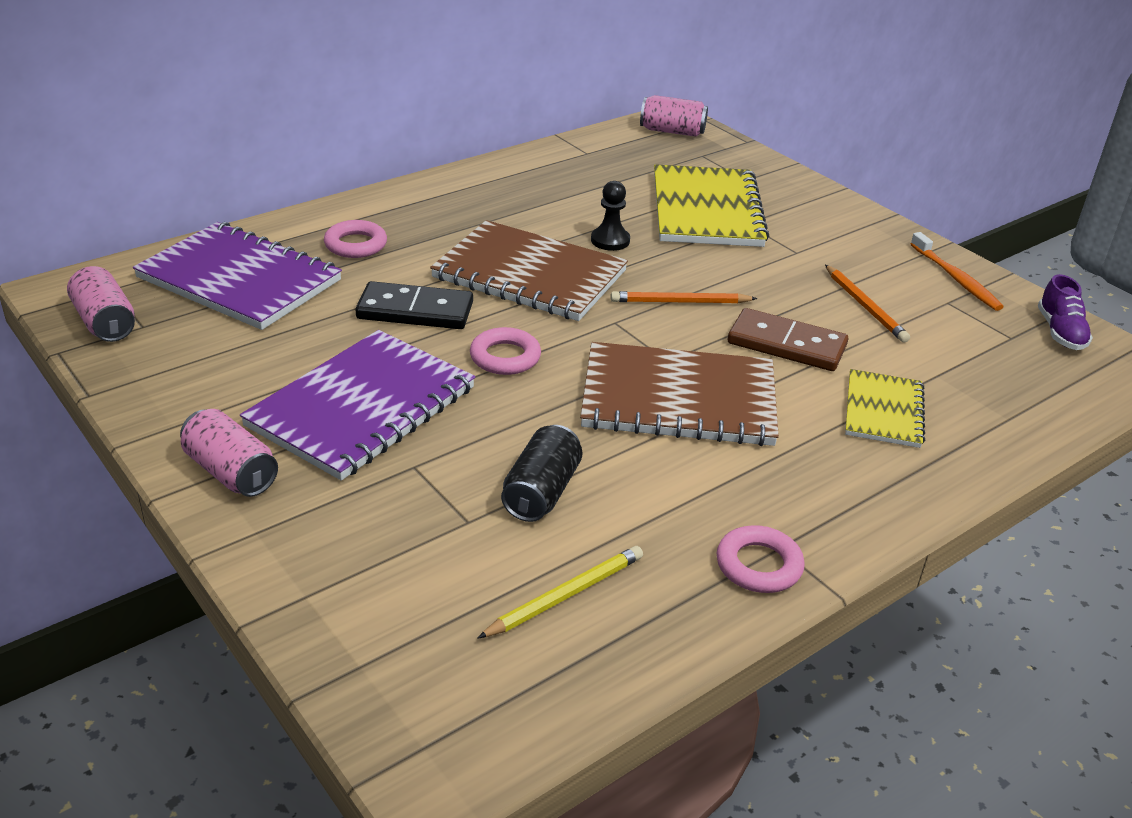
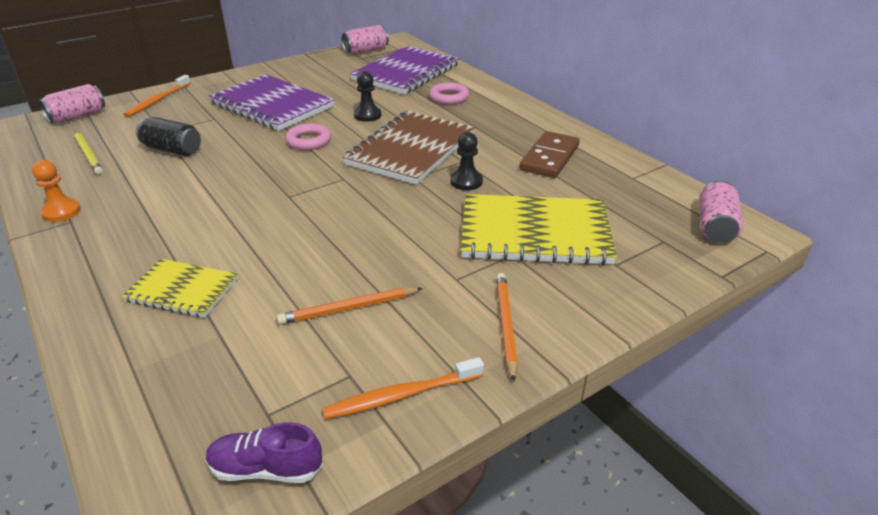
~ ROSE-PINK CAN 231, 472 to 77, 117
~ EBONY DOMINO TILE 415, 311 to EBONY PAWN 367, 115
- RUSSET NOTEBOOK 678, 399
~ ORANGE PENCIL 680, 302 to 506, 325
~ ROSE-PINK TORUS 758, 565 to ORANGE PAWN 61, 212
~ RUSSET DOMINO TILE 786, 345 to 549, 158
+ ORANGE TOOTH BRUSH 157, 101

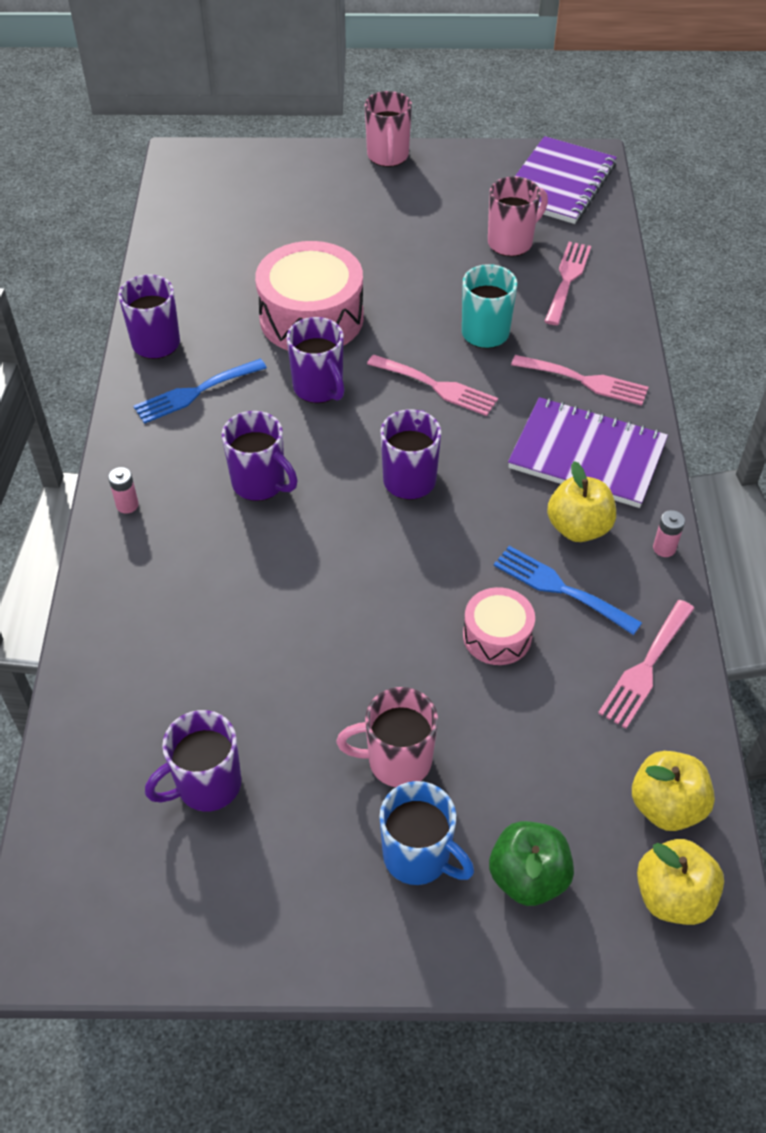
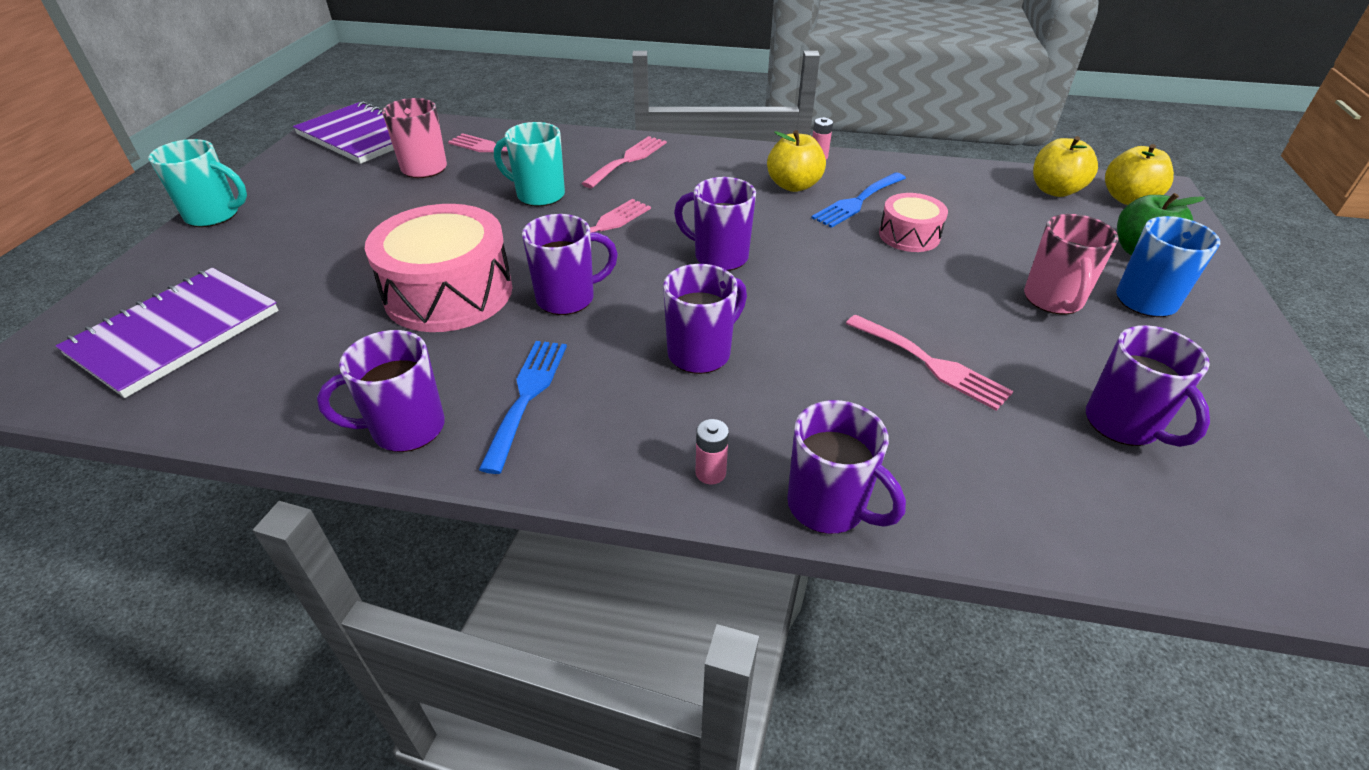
~ BLUE FORK 195, 392 = 527, 396 150 degrees counterclockwise
~ ROSE-PINK TEA MUG 388, 156 to TEAL TEA MUG 214, 215
~ ROYAL PURPLE NOTEBOOK 587, 455 to 175, 333
~ ROSE-PINK FORK 645, 668 to 931, 364
+ ROYAL PURPLE TEA MUG 828, 506

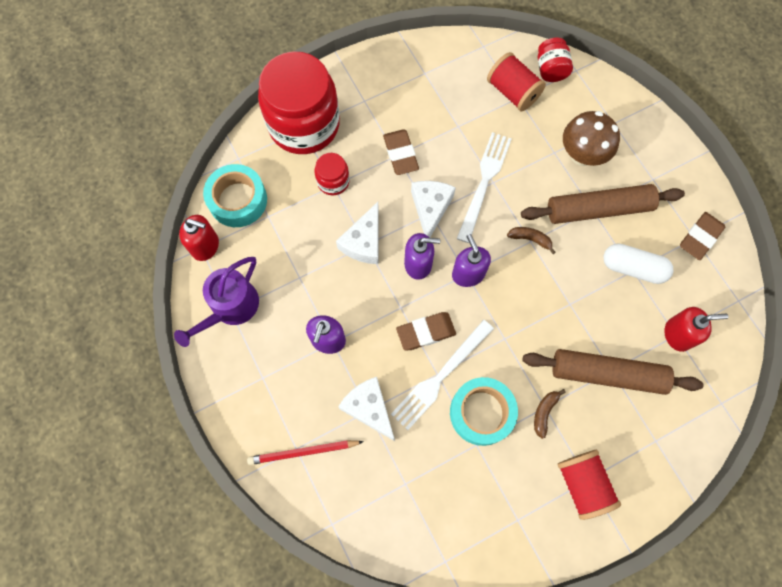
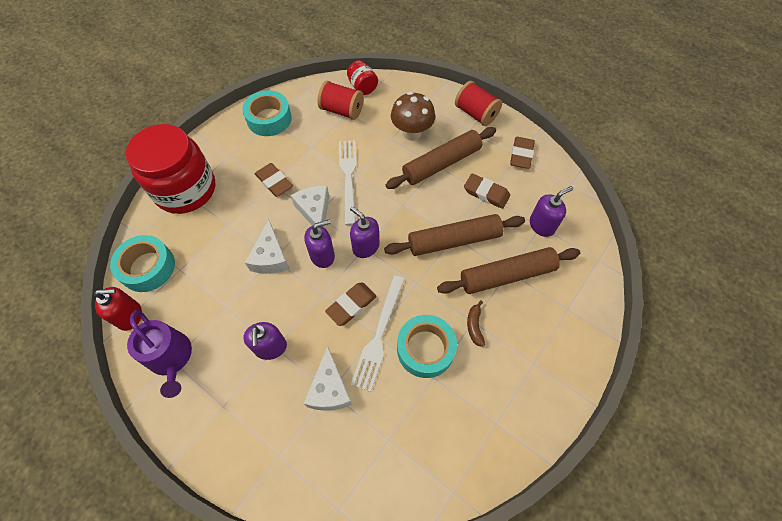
~ ROYAL PURPLE WATERING POT 231, 308 = 171, 358 45 degrees counterclockwise
- CRIMSON PENCIL 303, 452
- CRIMSON PRESERVE JAR 333, 181
~ WHITE PIECE OF CHEESE 369, 408 = 329, 389 120 degrees counterclockwise
- RUSSET TOY BANANA 530, 239
~ CRIMSON BOBBIN 582, 484 to 475, 114
~ WHITE PILL SHAPE 633, 268 to RUSSET GUM ERASER 486, 193
~ CRIMSON SOAP DISPENSER 678, 334 to ROYAL PURPLE SOAP DISPENSER 542, 225
+ TEAL ROLL OF TAPE 269, 119
+ RUSSET DOUGH ROLLER 453, 240

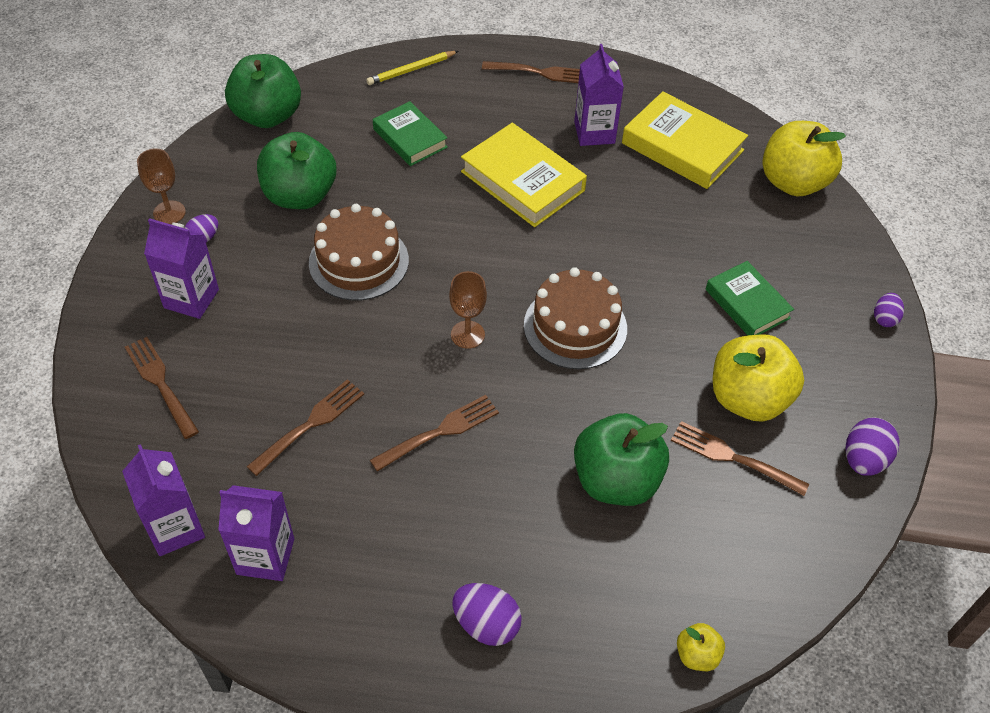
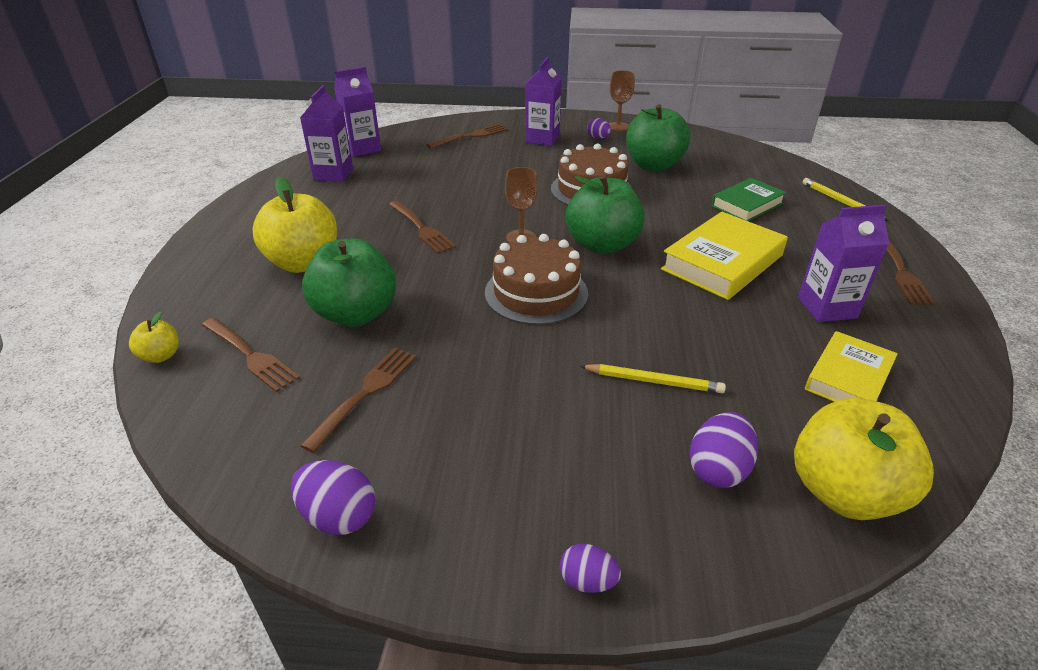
~ LEAF-GREEN APPLE 267, 116 to 602, 245
~ RUSSET FORK 310, 425 to 249, 355
~ ROYAL PURPLE TOY EGG 486, 624 to 718, 469
~ BRIGHT YELLOW BOOK 682, 147 = 848, 378 x0.65
- LEAF-GREEN BOOK 747, 304
~ BRIGHT YELLOW APPLE 748, 399 to 304, 263
+ BRIGHT YELLOW PENCIL 654, 381

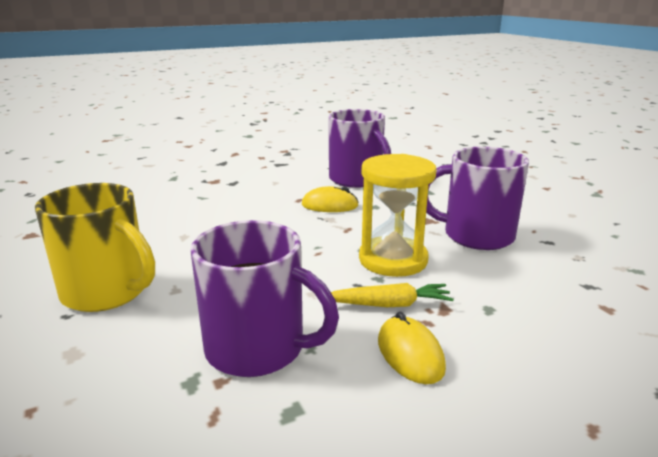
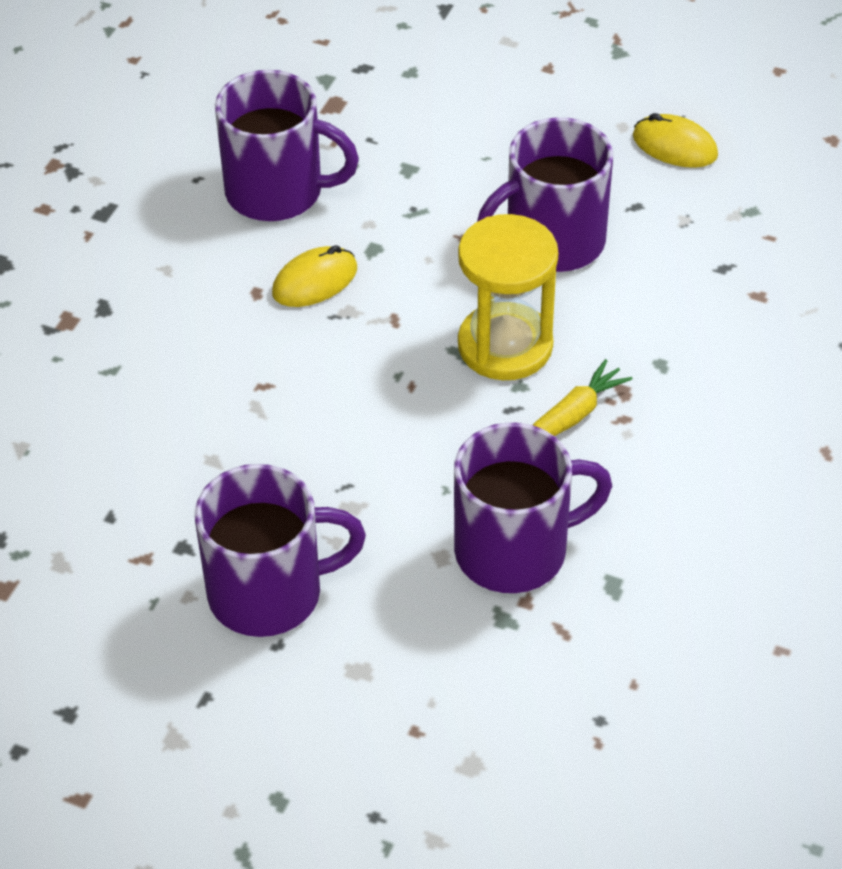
~ BRIGHT YELLOW TEA MUG 107, 292 to ROYAL PURPLE TEA MUG 269, 592
~ BRIGHT YELLOW COMPUTER MOUSE 410, 354 to 674, 146

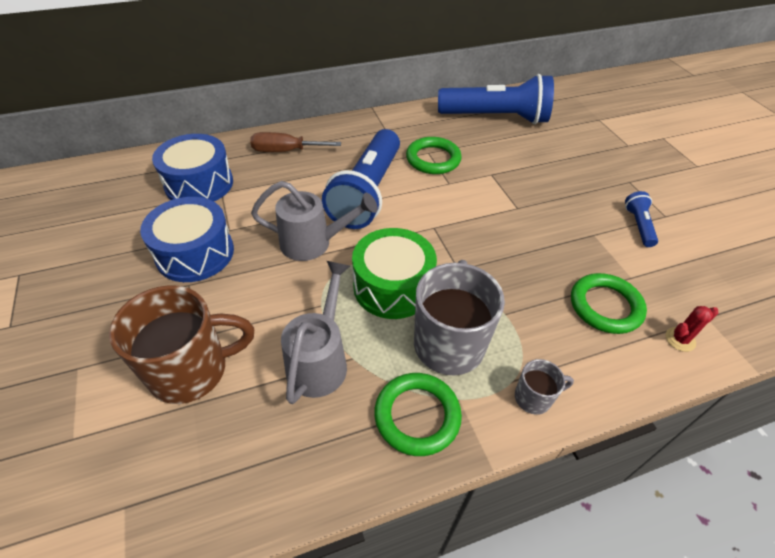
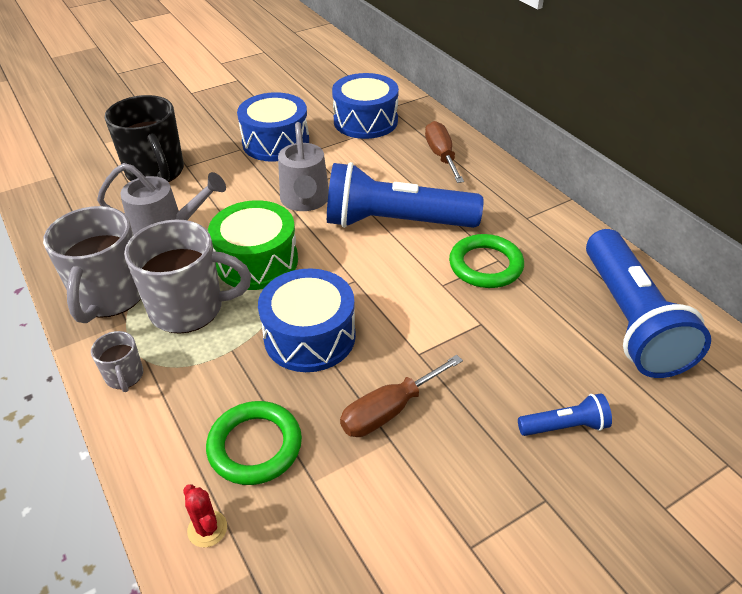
~ RUSSET TEA MUG 191, 370 to EBONY TEA MUG 156, 172
~ LEAF-GREEN TORUS 417, 416 to GREY TEA MUG 110, 296
~ BLUE FLASHLIGHT 638, 225 to 564, 426
+ BLUE DRUM 309, 336
+ RUSSET SCREWDRIVER 389, 410

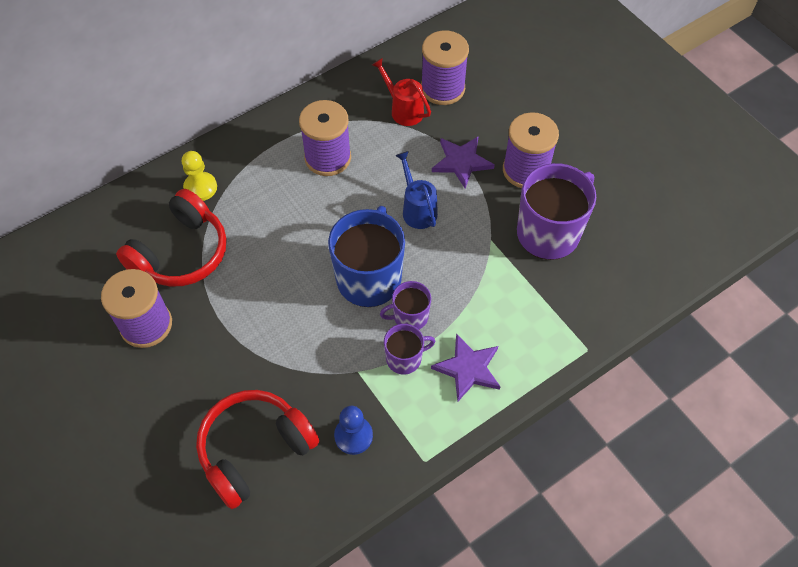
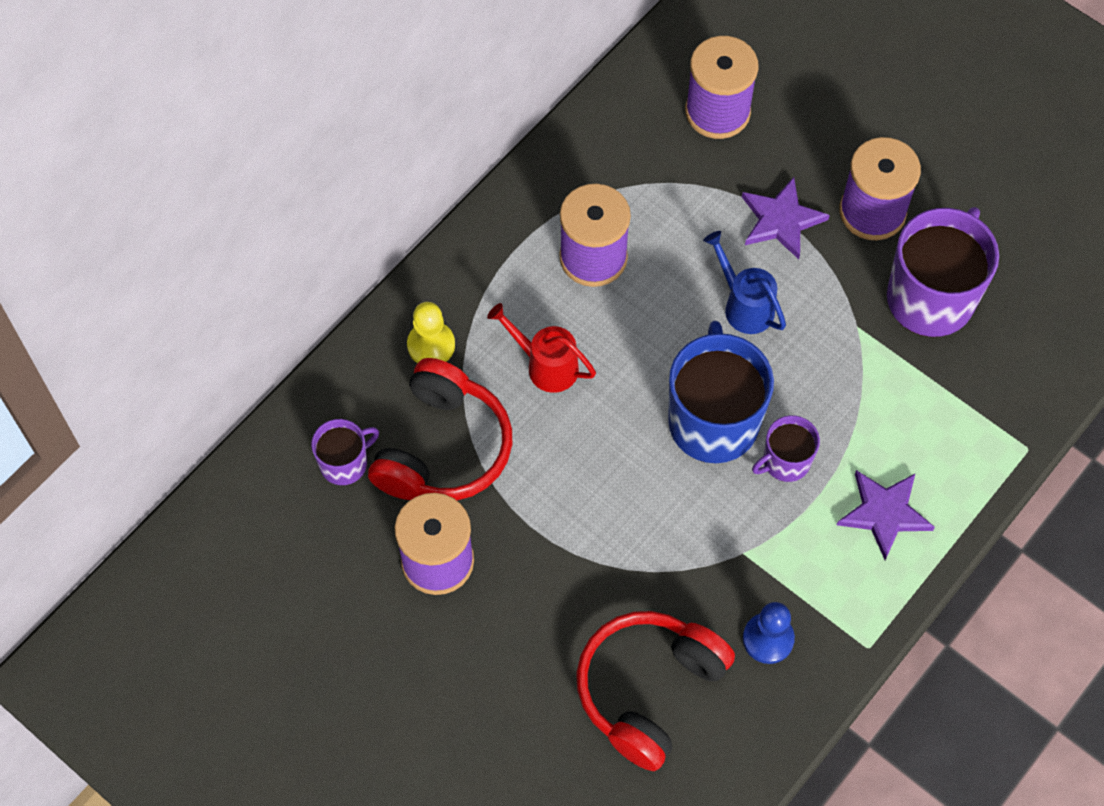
~ CRIMSON WATERING POT 403, 110 to 545, 365
~ ROYAL PURPLE TEA MUG 405, 358 to 345, 463

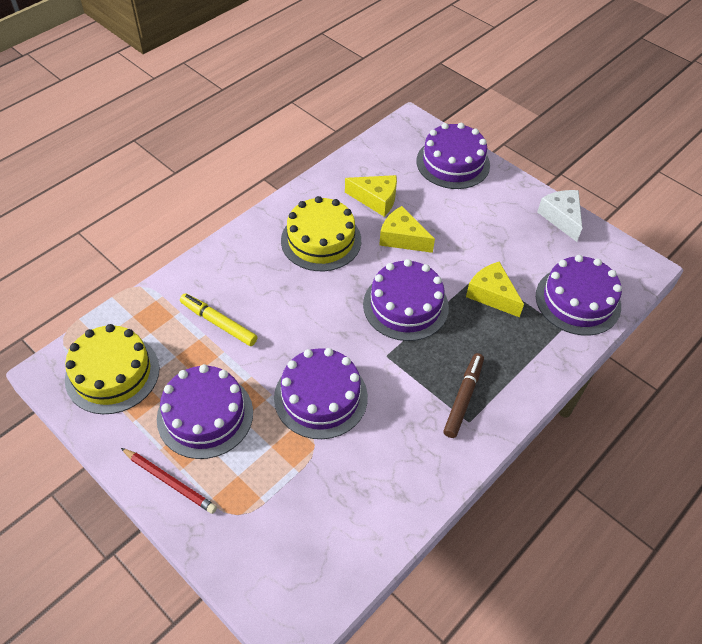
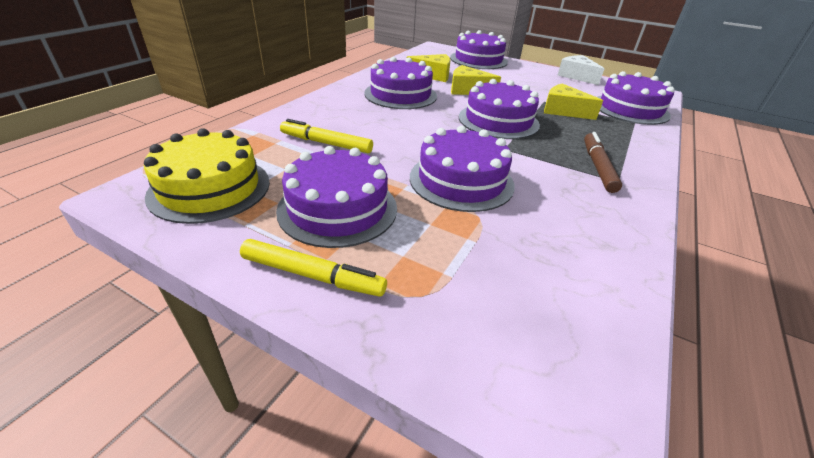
~ CRIMSON PENCIL 170, 481 to BRIGHT YELLOW FELT PEN 312, 275
~ BRIGHT YELLOW CAKE 321, 240 to ROYAL PURPLE CAKE 400, 94

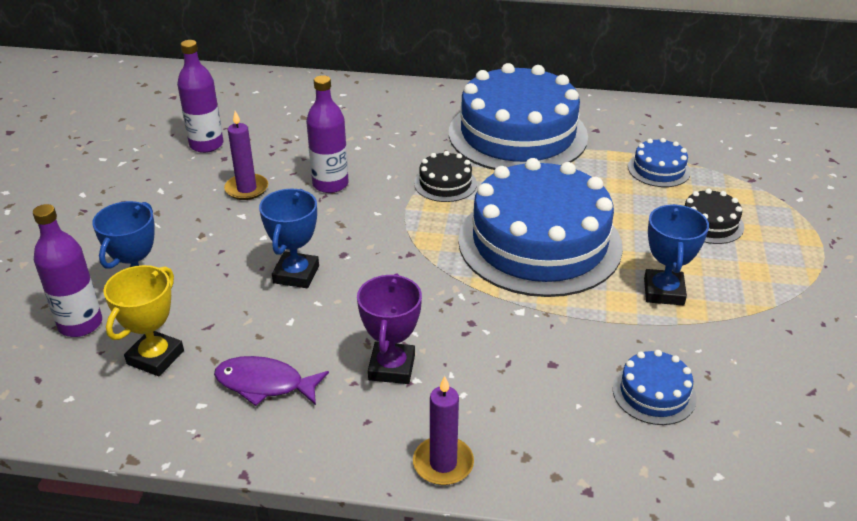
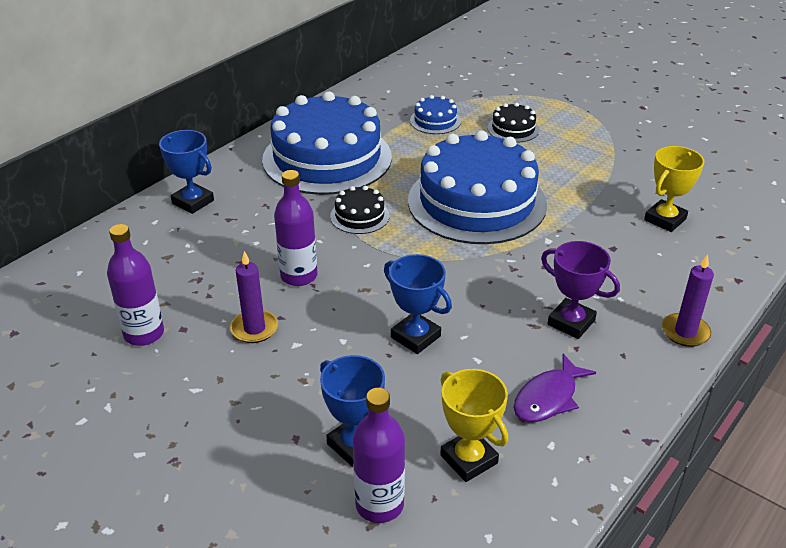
~ BLUE CAKE 654, 393 to BRIGHT YELLOW AWARD CUP 665, 219
~ BLUE AWARD CUP 664, 292 to 193, 202

